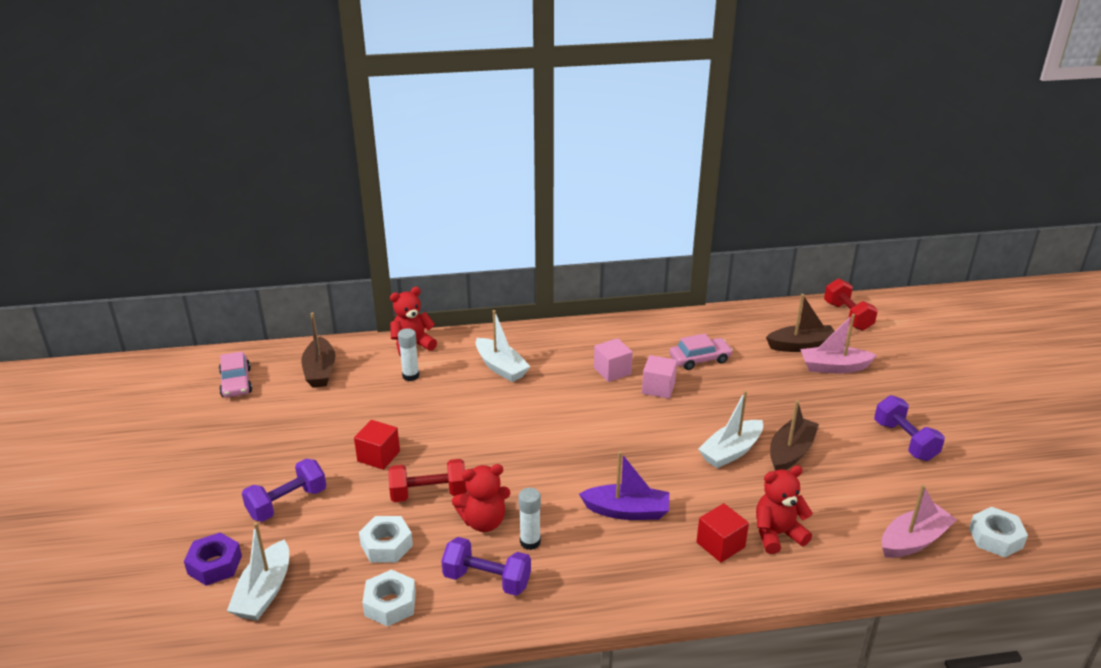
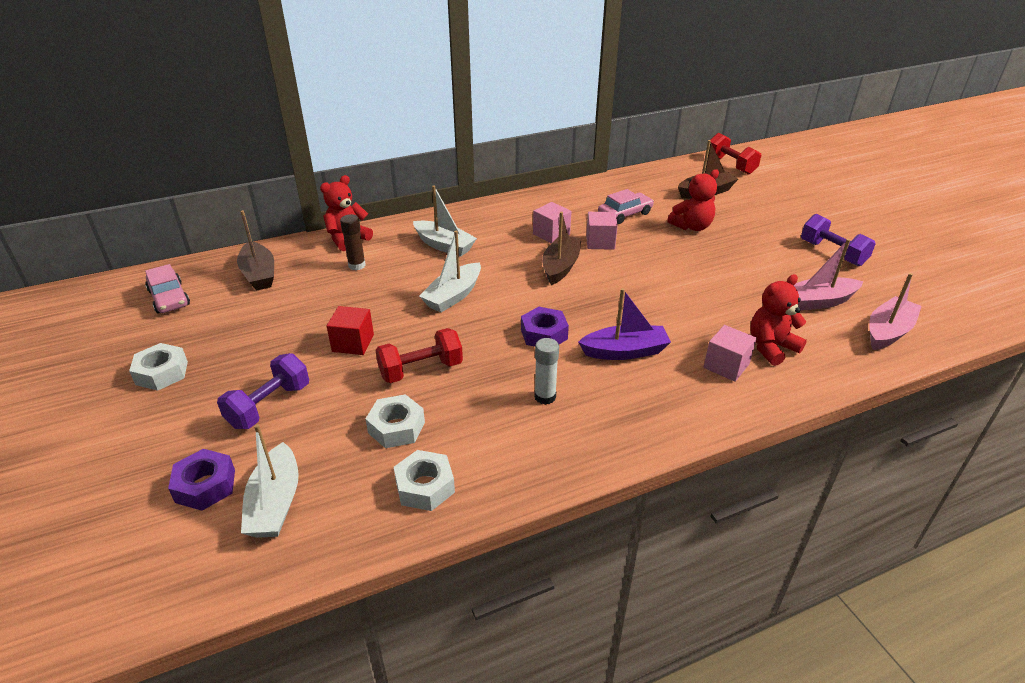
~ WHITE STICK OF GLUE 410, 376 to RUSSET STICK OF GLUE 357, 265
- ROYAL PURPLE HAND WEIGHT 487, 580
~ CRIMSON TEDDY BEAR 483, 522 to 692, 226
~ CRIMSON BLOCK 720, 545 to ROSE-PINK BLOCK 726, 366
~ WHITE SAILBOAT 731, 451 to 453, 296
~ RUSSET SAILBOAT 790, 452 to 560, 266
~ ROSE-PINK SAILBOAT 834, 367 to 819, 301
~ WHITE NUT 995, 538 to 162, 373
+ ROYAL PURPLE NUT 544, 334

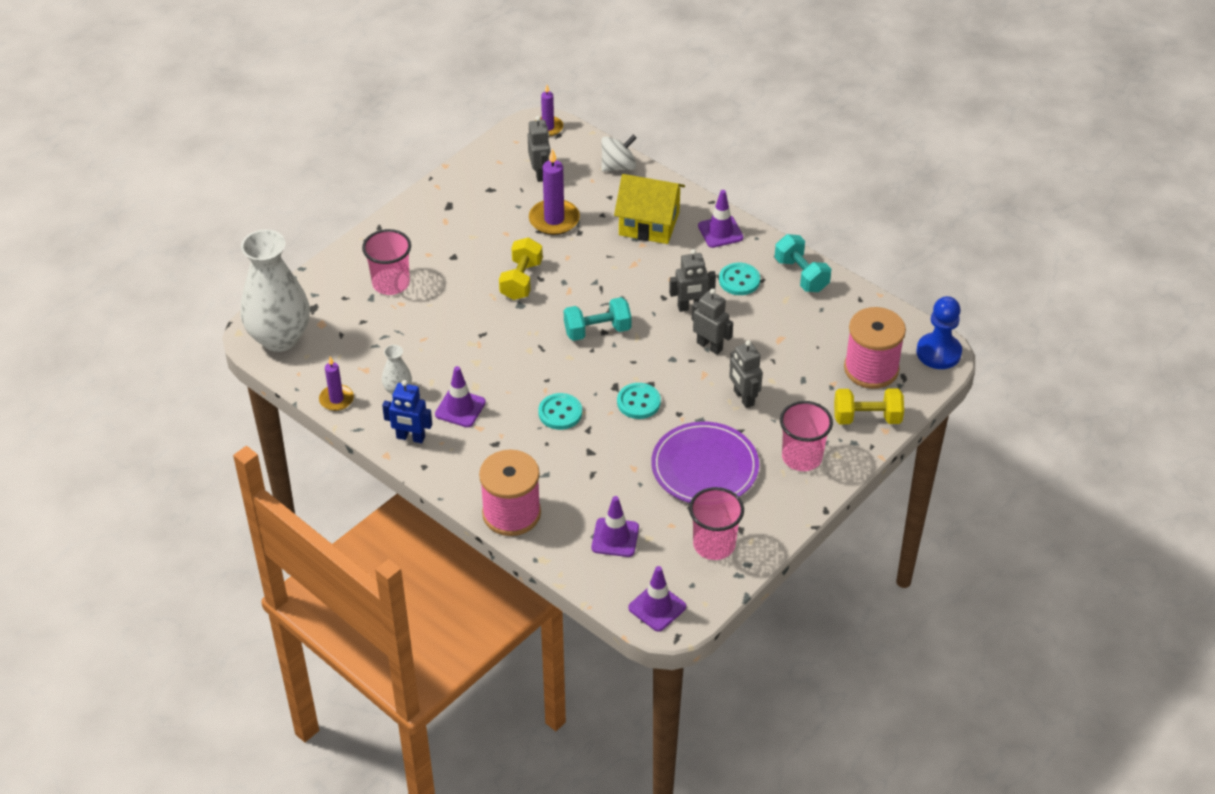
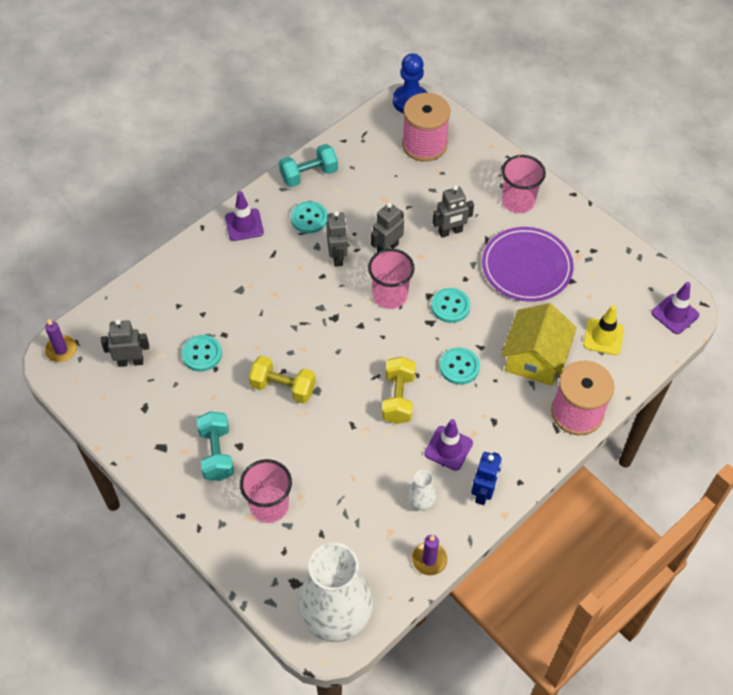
~ ROYAL PURPLE WAX CANDLE 554, 219 to TEAL SEWING BUTTON 201, 354
~ TEAL HAND WEIGHT 597, 330 to 217, 453
~ ROYAL PURPLE TRAFFIC CONE 615, 537 to BRIGHT YELLOW TRAFFIC CONE 603, 337
- WHITE SPINNING TOP 618, 166
~ BRIGHT YELLOW TOY HOUSE 649, 223 to 535, 358
~ ROSE-PINK CUP 714, 544 to 390, 295
~ BRIGHT YELLOW HAND WEIGHT 867, 418 to 398, 398

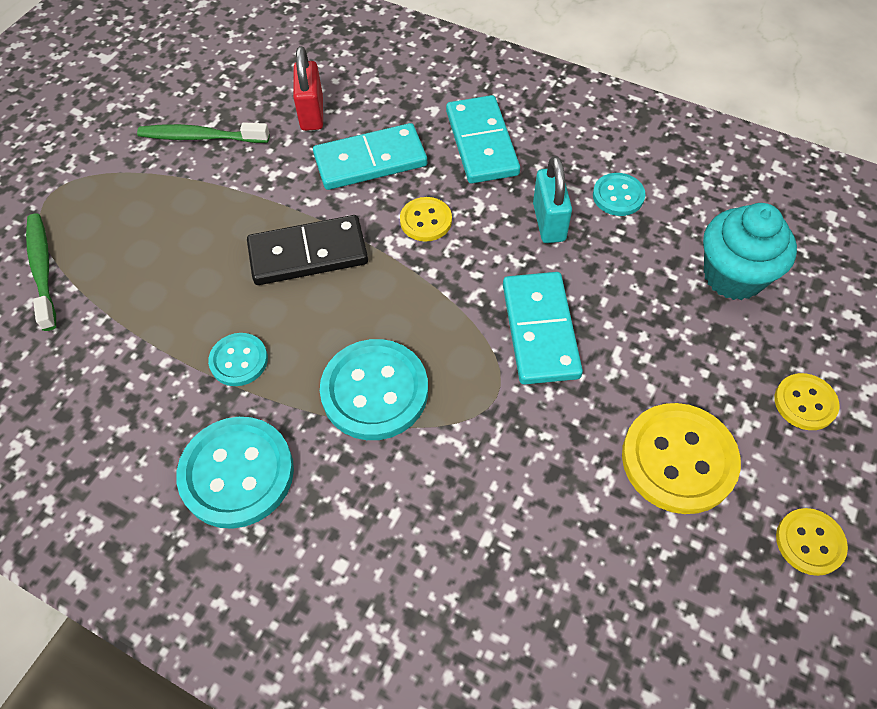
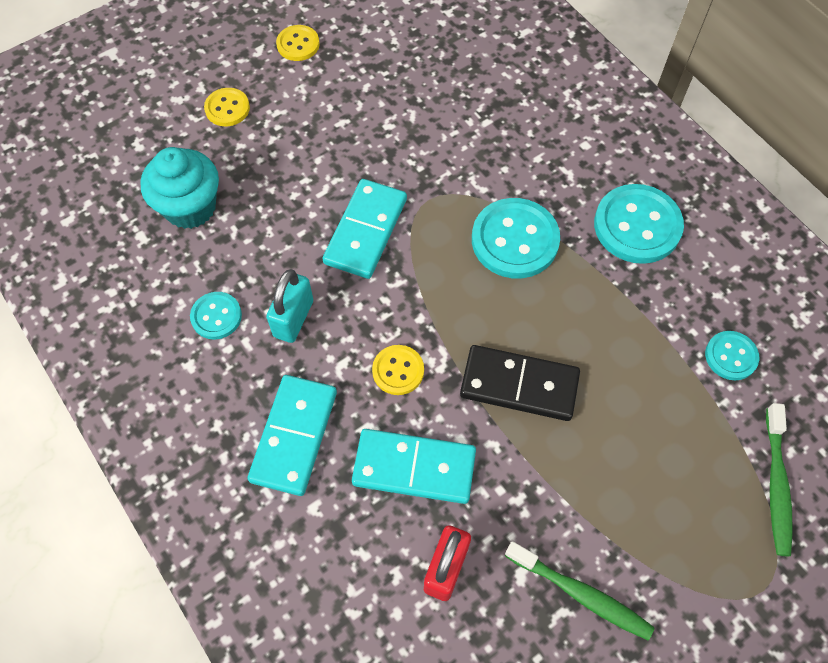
~ TEAL SEWING BUTTON 239, 360 to 731, 356
- BRIGHT YELLOW SEWING BUTTON 678, 459

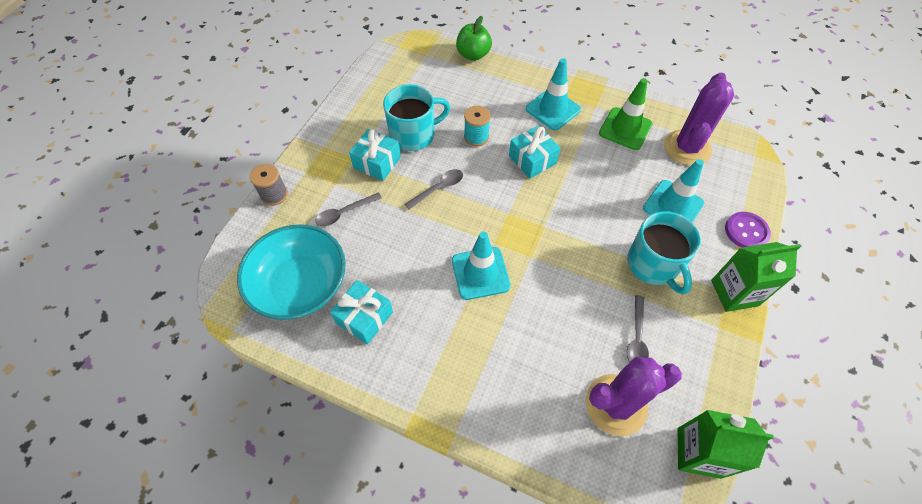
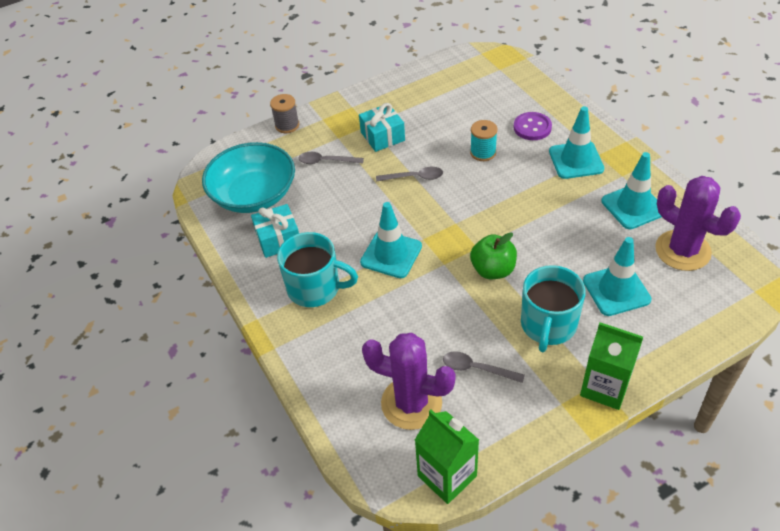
~ TEAL TEA MUG 414, 135 to 315, 288
~ LEAF-GREEN APPLE 473, 55 to 493, 270
- TEAL GIFT 532, 160
~ LEAF-GREEN TRAFFIC CONE 625, 129 to TEAL TRAFFIC CONE 633, 206
~ GREY TEASPOON 636, 337 = 476, 368 60 degrees clockwise
~ ROYAL PURPLE PRICKLY PLANT 687, 148 = 682, 250 75 degrees clockwise
~ ROYAL PURPLE SEWING BUTTON 746, 231 to 532, 127

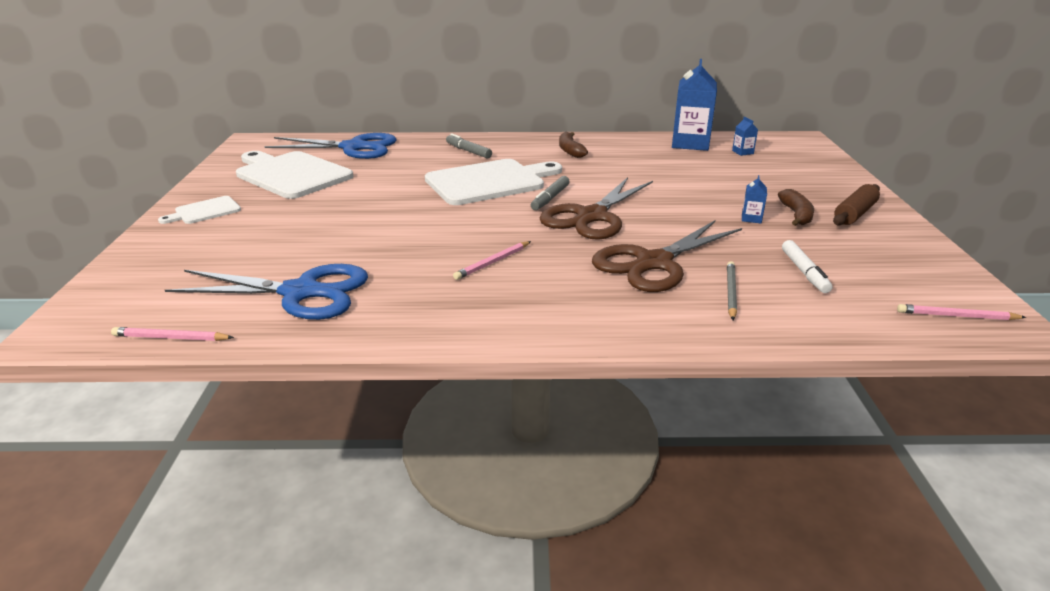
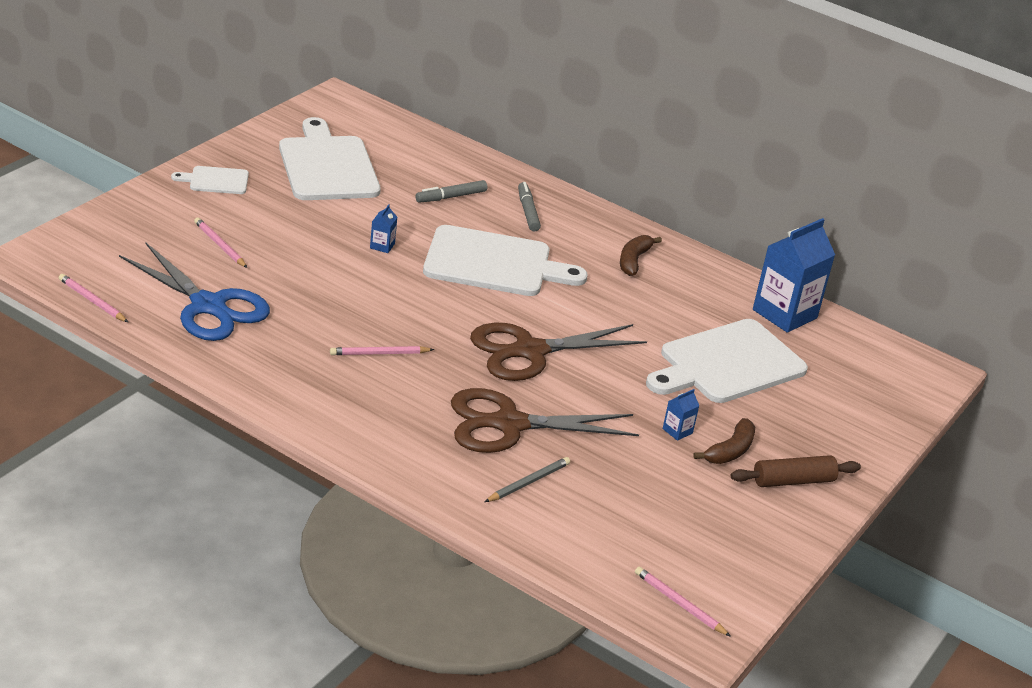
- BLUE PAIR OF SCISSORS 353, 147
~ GREY FELT PEN 550, 198 to 451, 197
~ BLUE MILK CARTON 742, 152 to 382, 246
- WHITE FELT PEN 804, 272
+ ROSE-PINK PENCIL 220, 245
+ WHITE CUTTING BOARD 727, 364

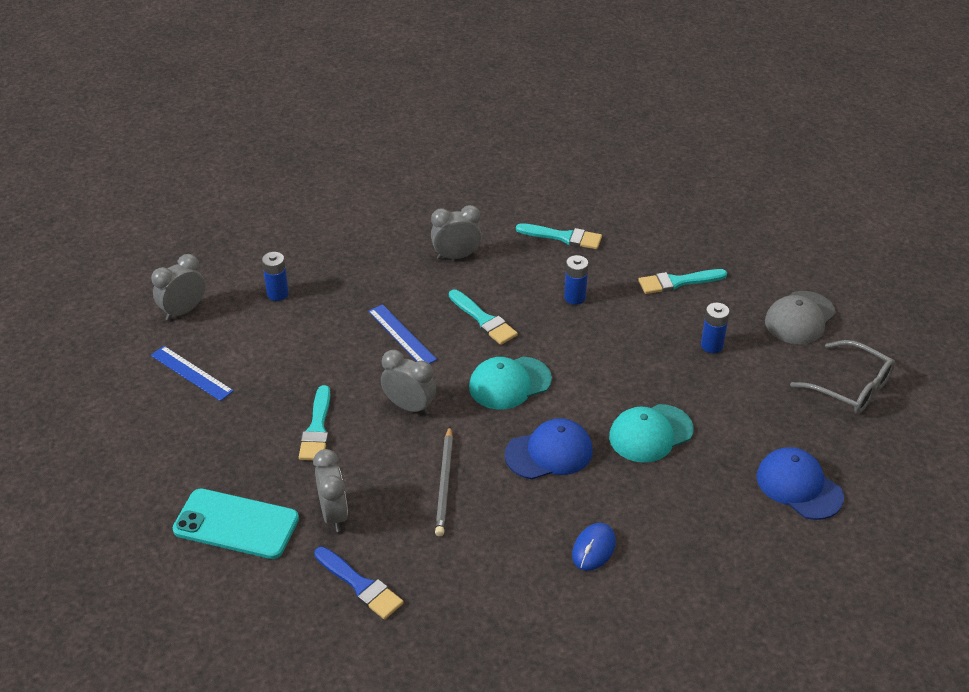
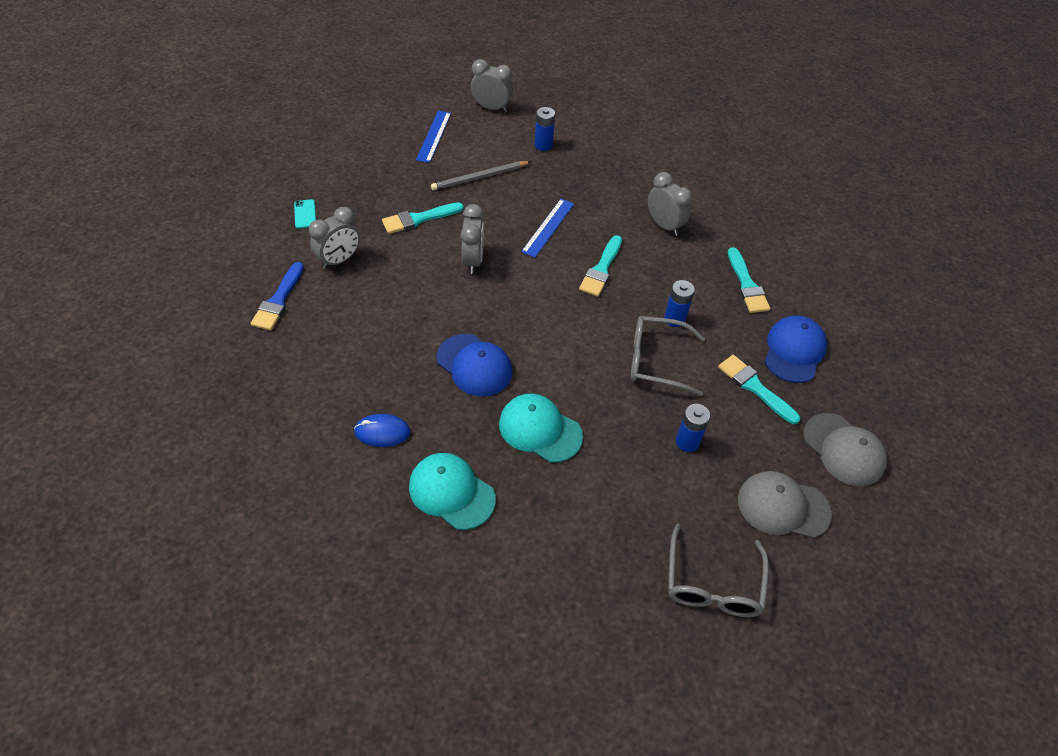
~ TEAL MOBILE PHONE 236, 524 = 305, 214 x0.43
~ GREY PENCIL 444, 483 to 479, 177
~ TEAL PEAKED CAP 509, 383 to 451, 492
~ BLUE PEAKED CAP 799, 486 to 794, 351
+ GREY SPECTACLES 656, 361
+ GREY PEAKED CAP 843, 450

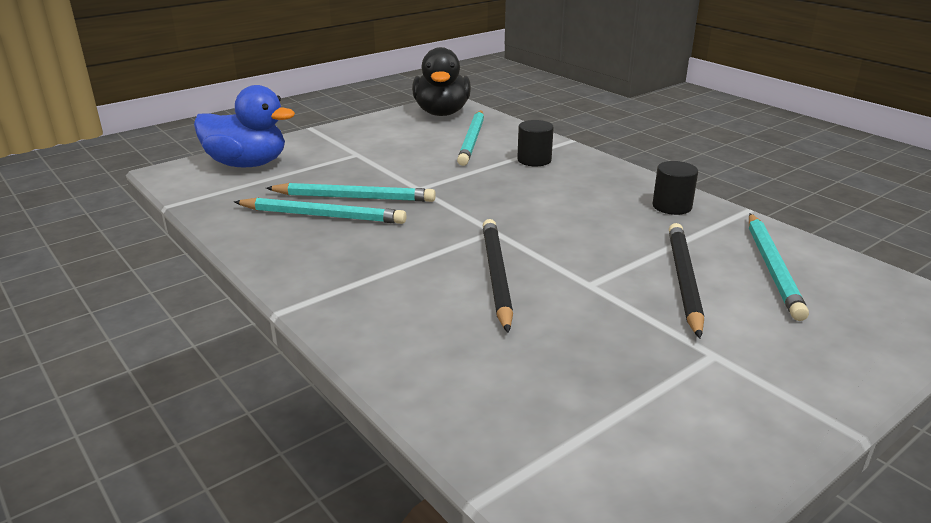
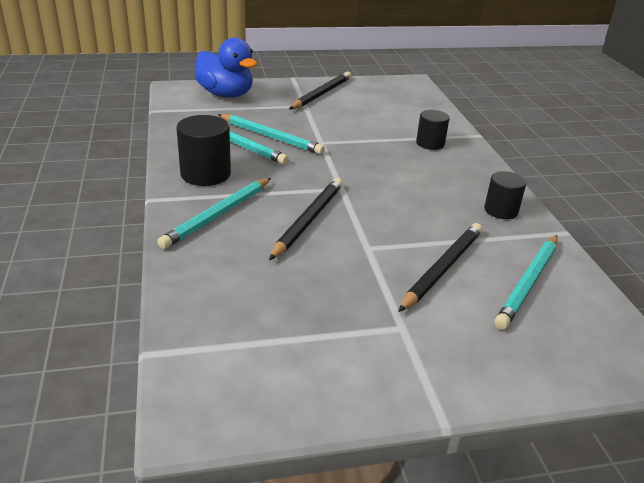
- EBONY DUCK 442, 113
~ TEAL PENCIL 472, 140 to 218, 215
+ EBONY CYLINDER SHAPE 205, 174
+ EBONY PENCIL 321, 94

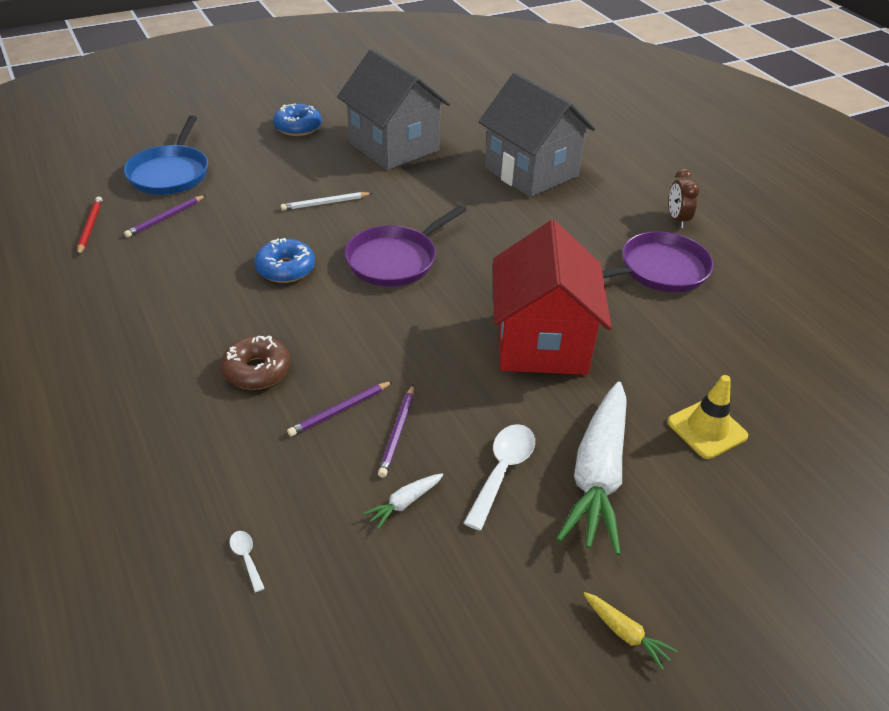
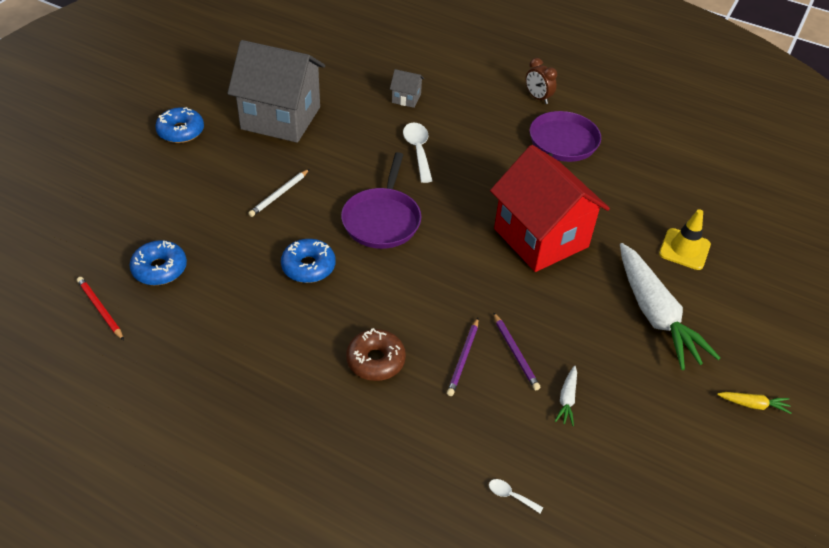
- BLUE FRYING PAN 170, 173
~ ROYAL PURPLE PENCIL 166, 218 to BLUE DONUT 159, 269
~ WHITE TEASPOON 502, 471 to 418, 150
~ GREY TOY HOUSE 531, 172 = 406, 98 x0.40

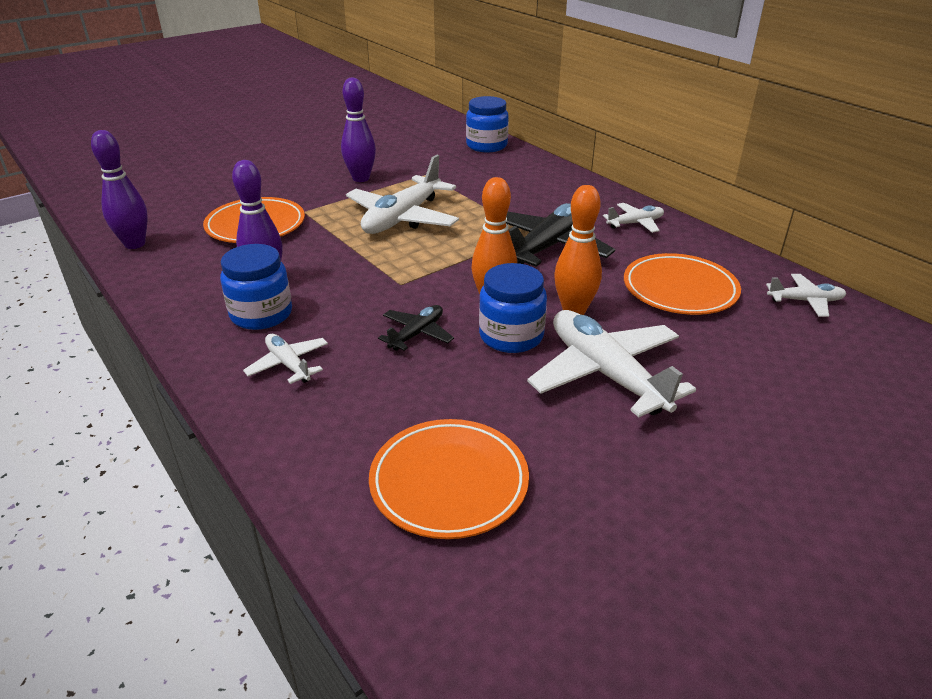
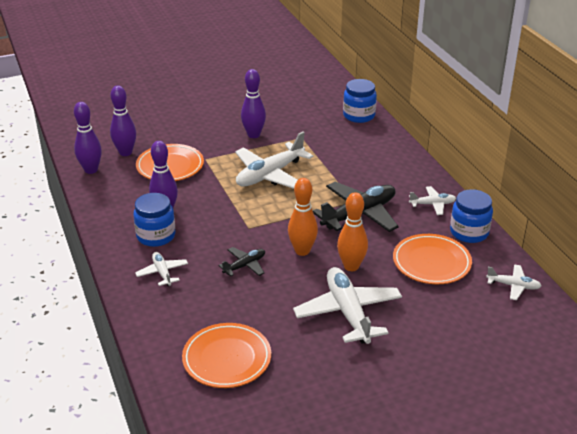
~ BLUE PRESERVE JAR 511, 336 to 469, 232
+ ROYAL PURPLE SKITTLE 125, 152

